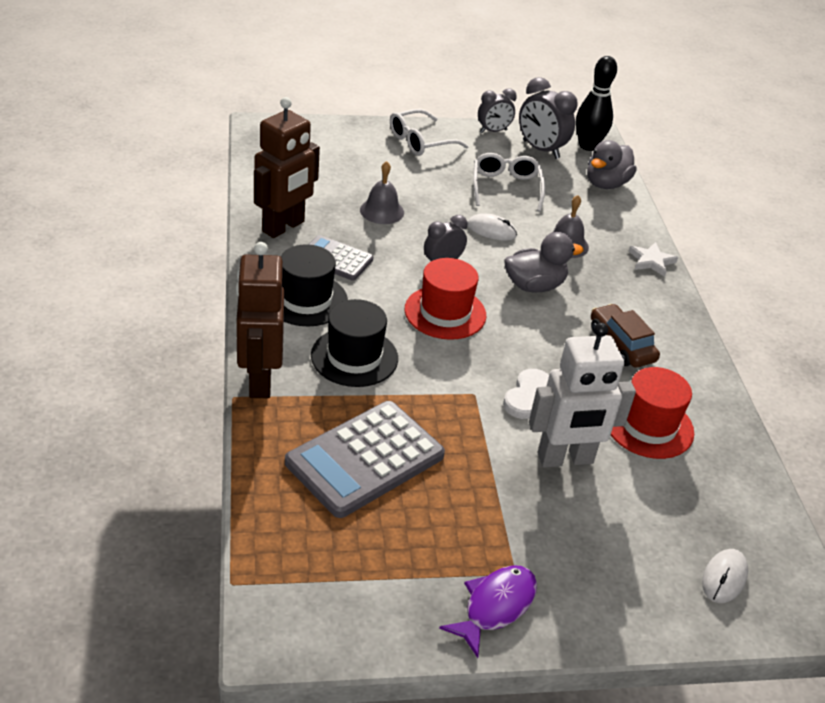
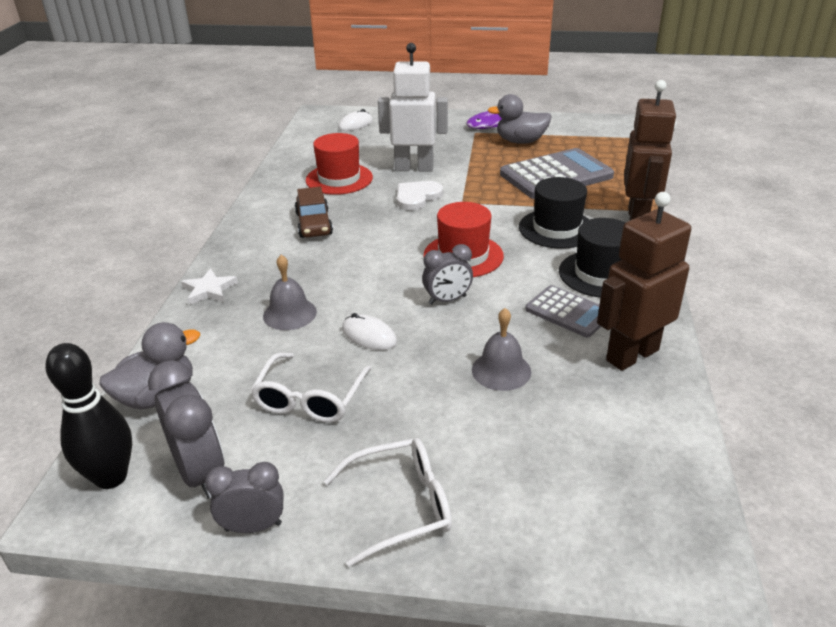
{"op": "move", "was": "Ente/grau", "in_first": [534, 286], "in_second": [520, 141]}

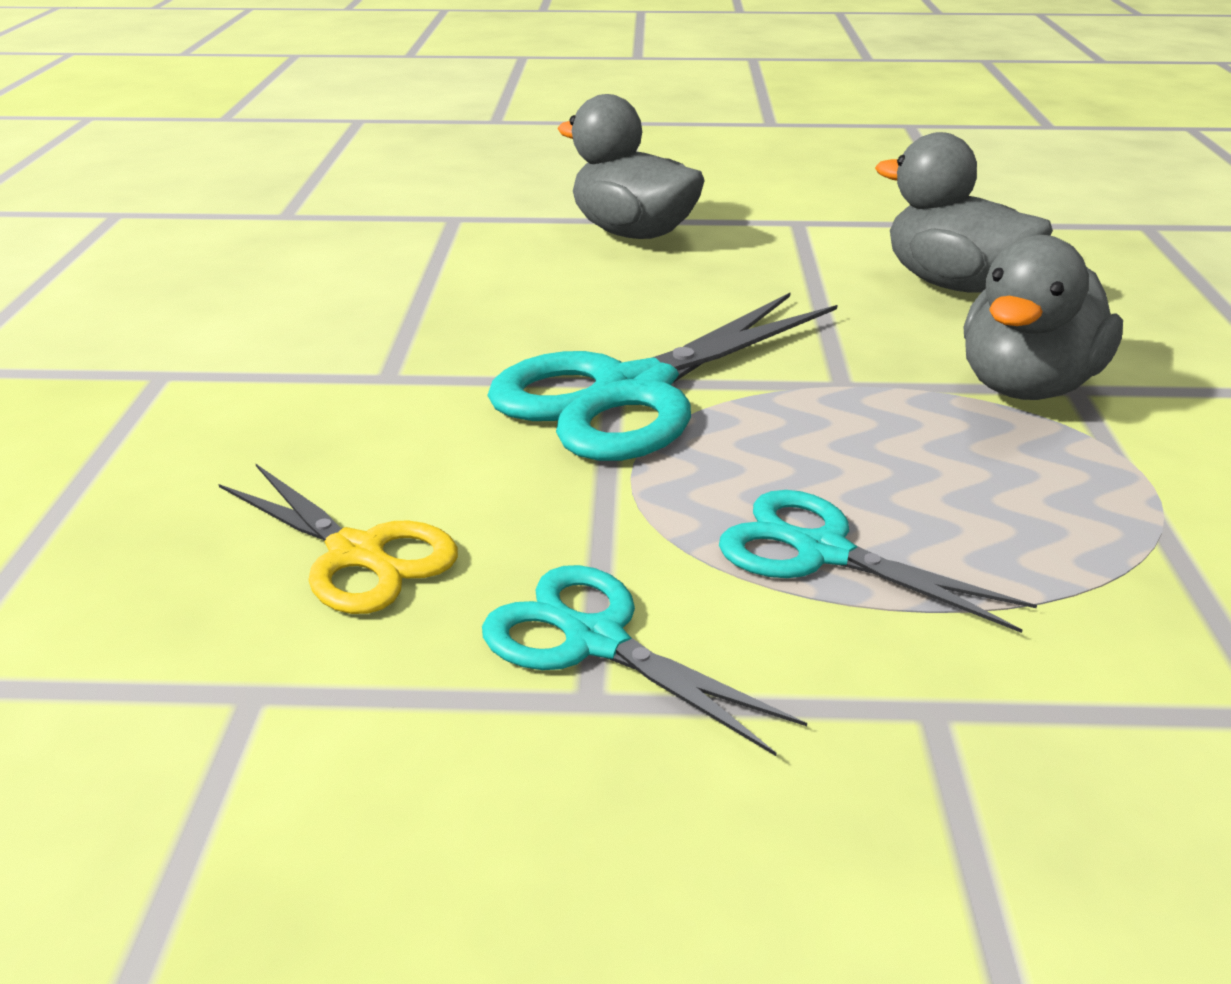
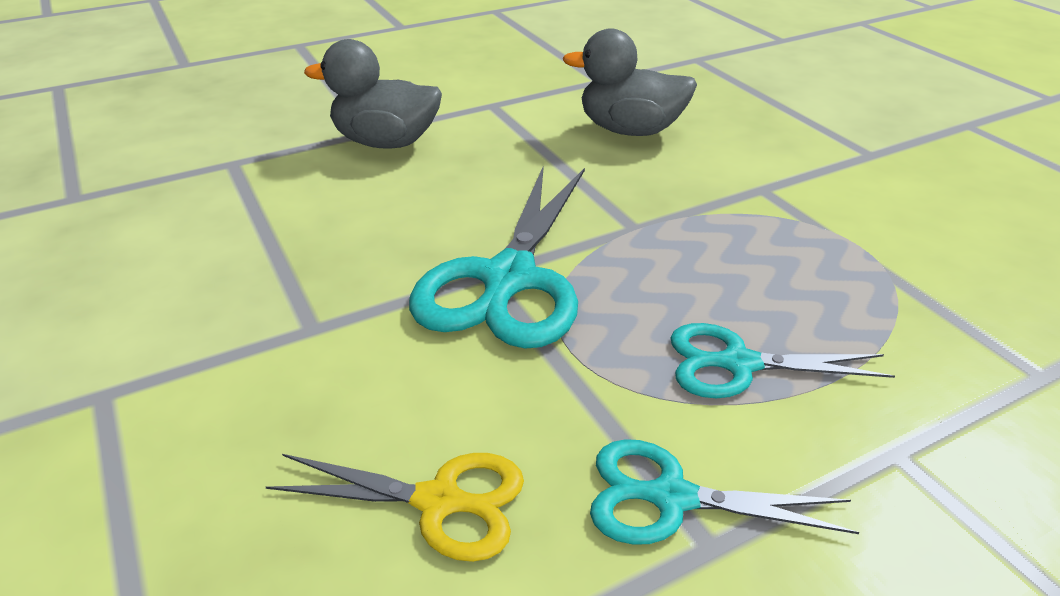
{"op": "delete", "was": "Ente/grau", "in_first": [1026, 386]}

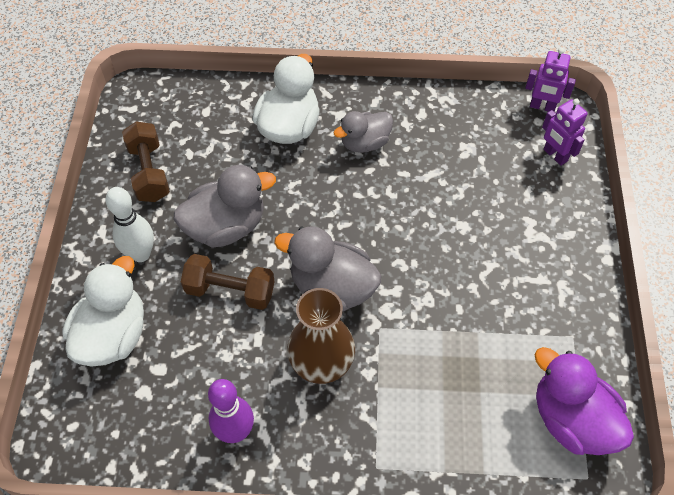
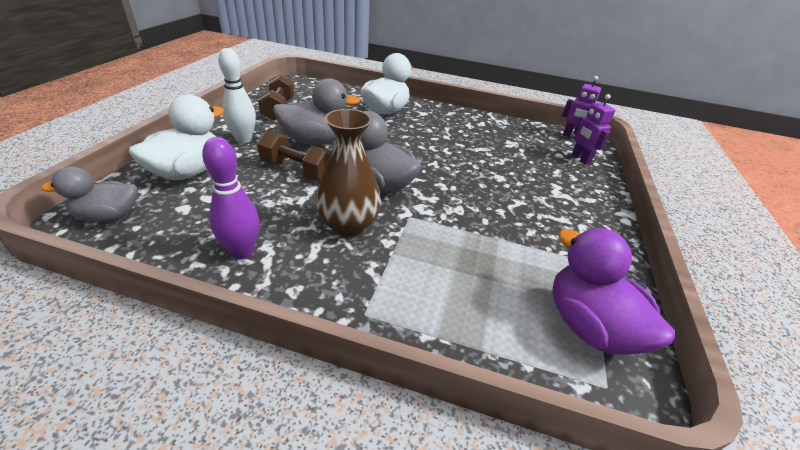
{"op": "move", "was": "Ente/grau", "in_first": [365, 143], "in_second": [109, 216]}

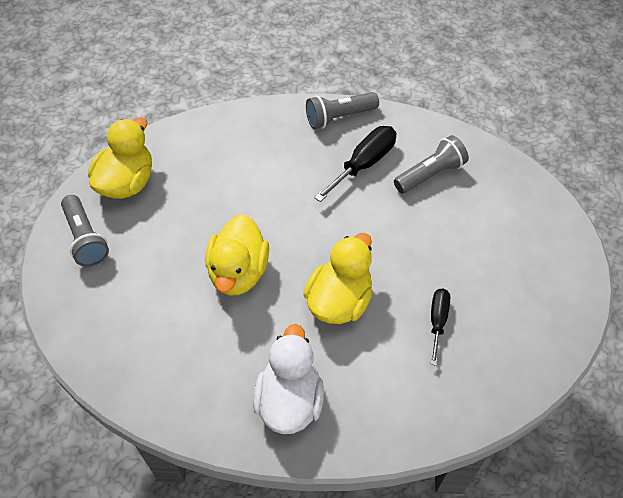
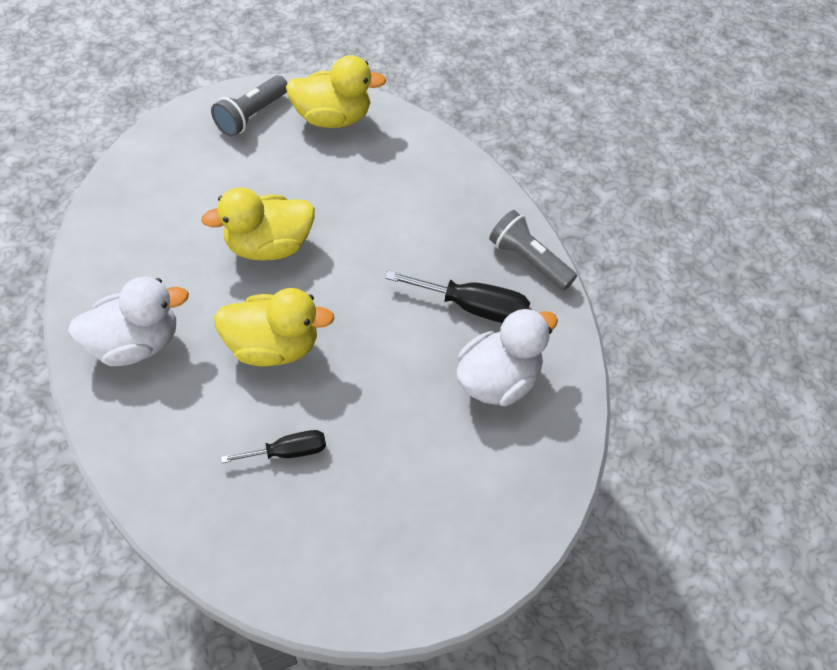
{"op": "replace", "was": "Taschenlampe/grau", "now": "Ente/weiß", "in_first": [430, 174], "in_second": [497, 380]}

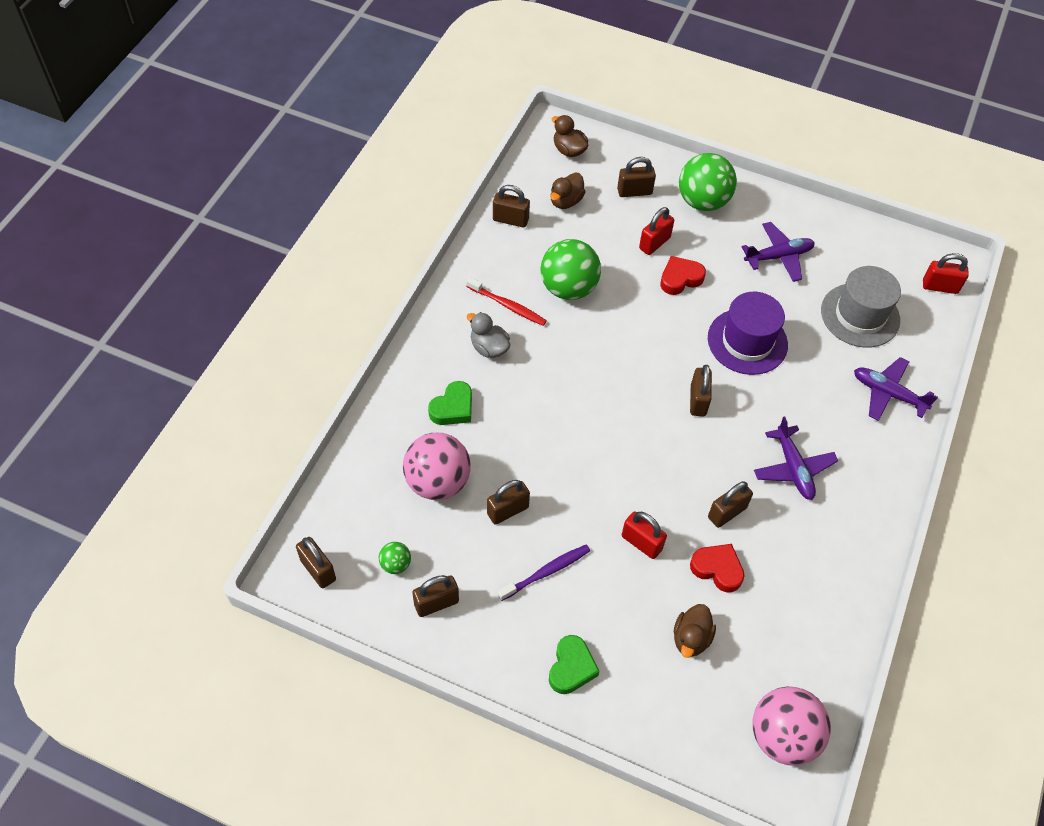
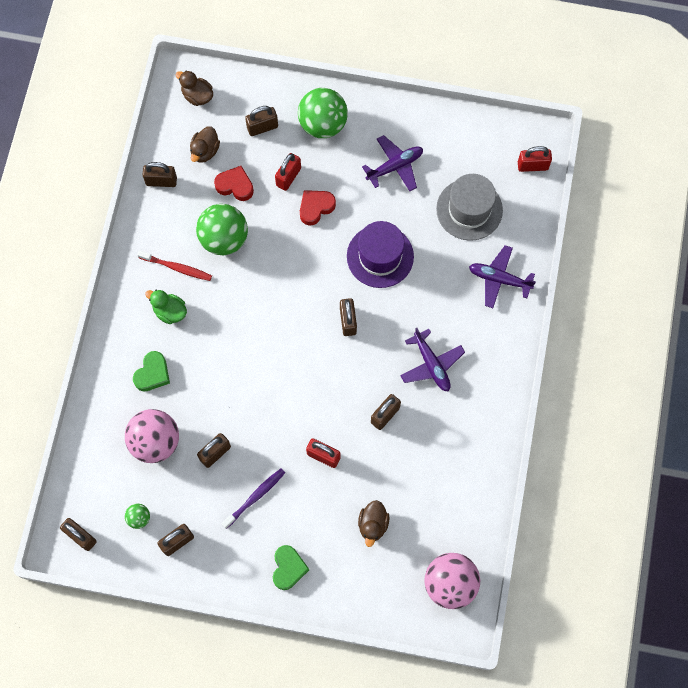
{"op": "recolor", "was": "Ente/grau", "now": "Ente/grün", "in_first": [489, 348], "in_second": [170, 311]}
{"op": "move", "was": "Herz/rot", "in_first": [717, 569], "in_second": [235, 186]}

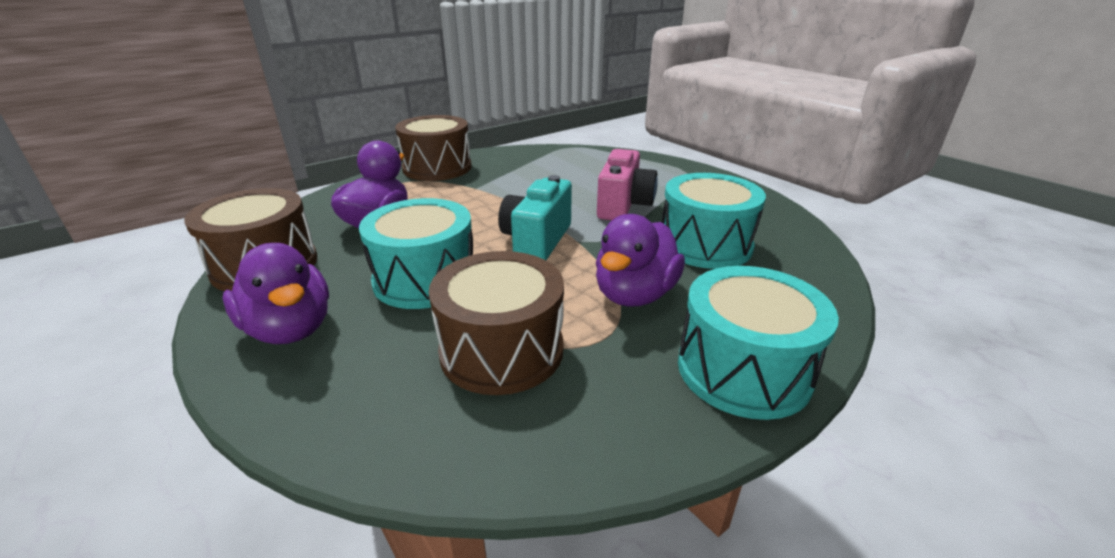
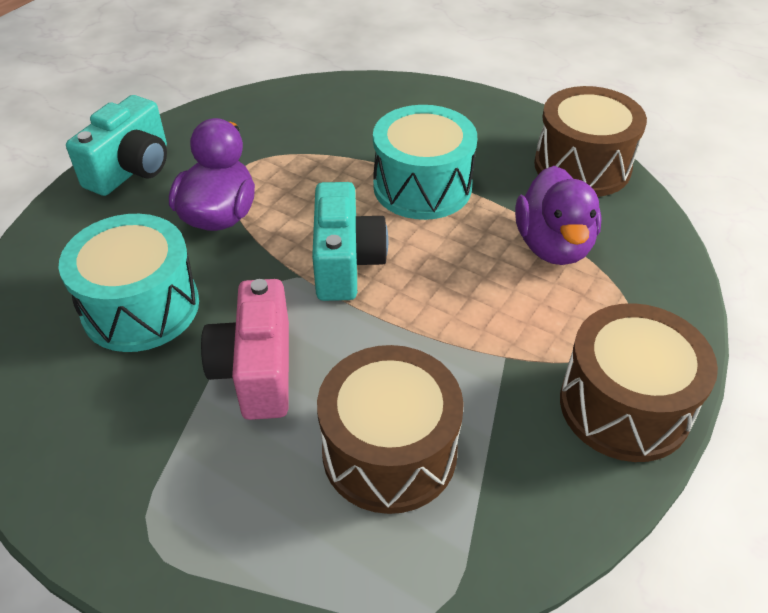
{"op": "delete", "was": "Ente/lila", "in_first": [290, 329]}
{"op": "move", "was": "Trommel/braun", "in_first": [501, 350], "in_second": [389, 451]}
{"op": "replace", "was": "Trommel/türkis", "now": "Kamera/türkis", "in_first": [743, 370], "in_second": [131, 169]}

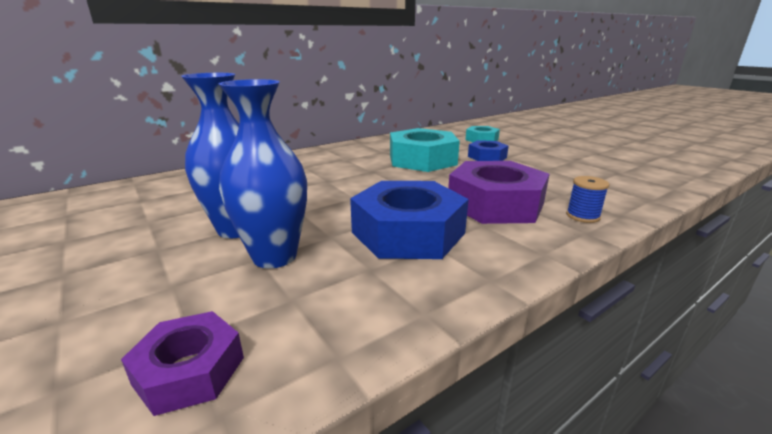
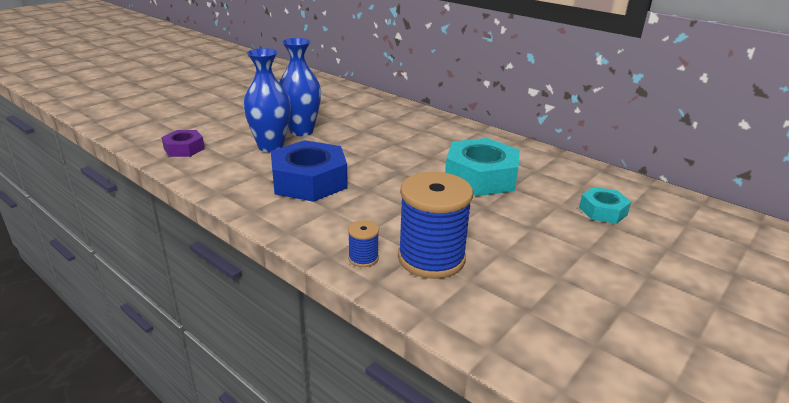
{"op": "delete", "was": "Sechskantmutter/lila", "in_first": [495, 204]}
{"op": "delete", "was": "Sechskantmutter/blau", "in_first": [487, 157]}
{"op": "insert", "now": "Garnrolle/blau", "in_second": [431, 258]}

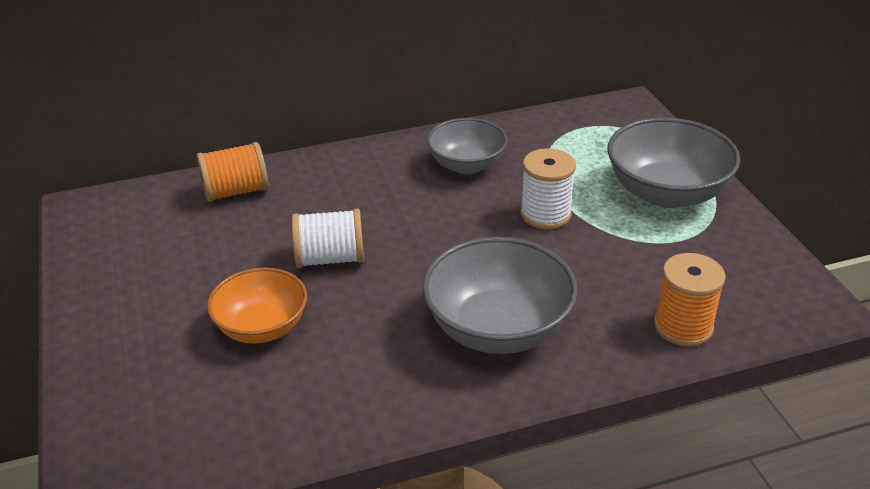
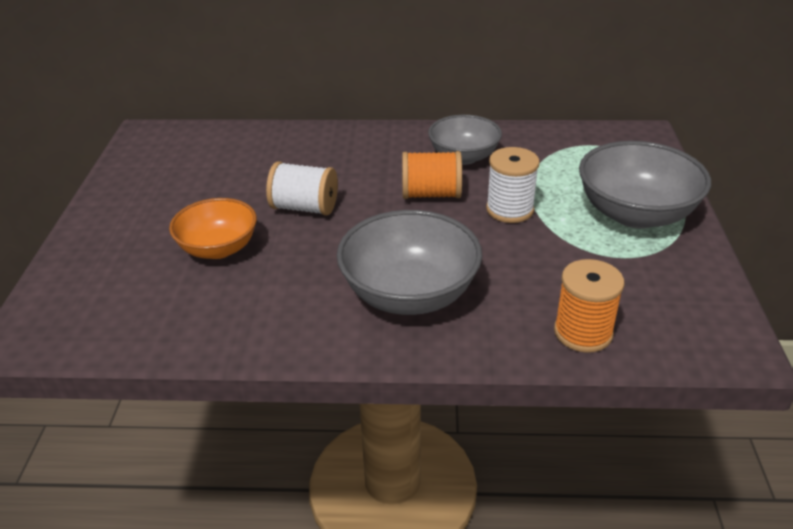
{"op": "move", "was": "Garnrolle/orange", "in_first": [236, 191], "in_second": [431, 194]}

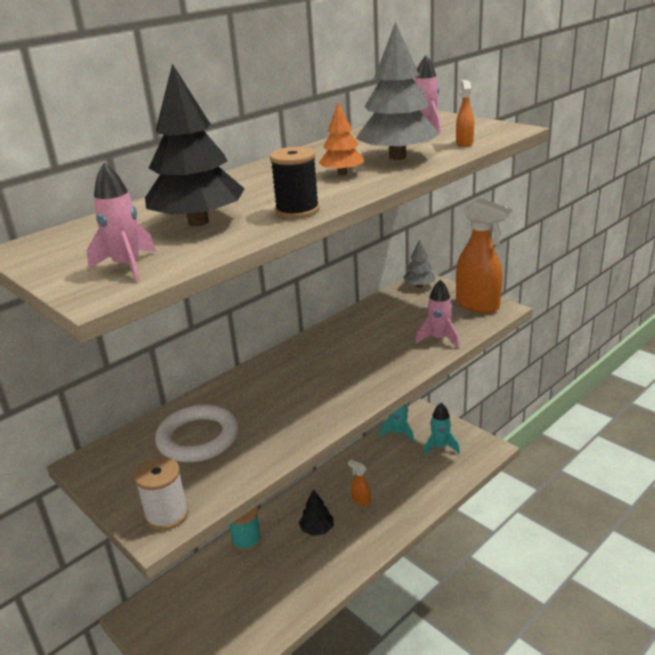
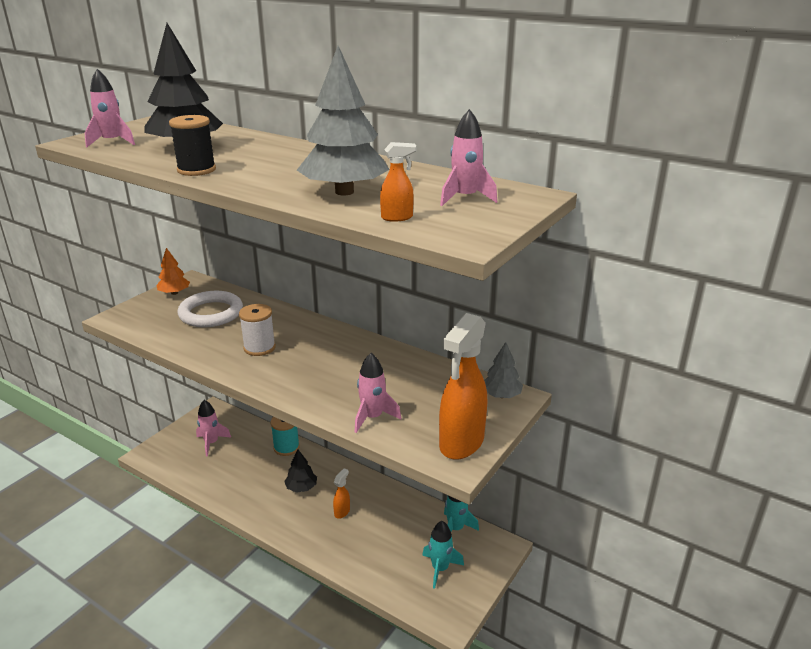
{"op": "move", "was": "Garnrolle/weiß", "in_first": [167, 515], "in_second": [259, 348]}
{"op": "move", "was": "Baum/orange", "in_first": [342, 173], "in_second": [174, 293]}
{"op": "insert", "now": "Rakete/rosa", "in_second": [211, 443]}

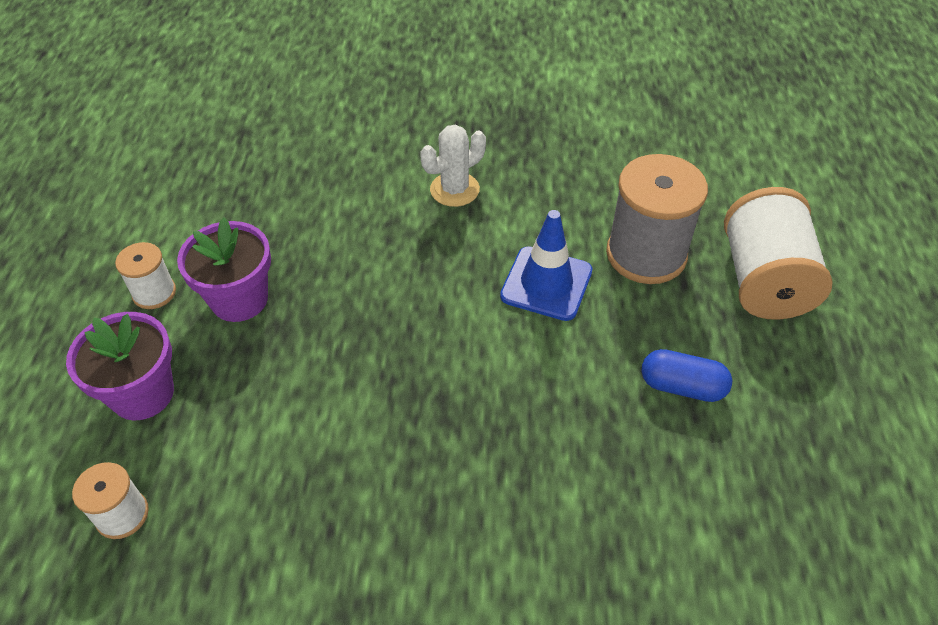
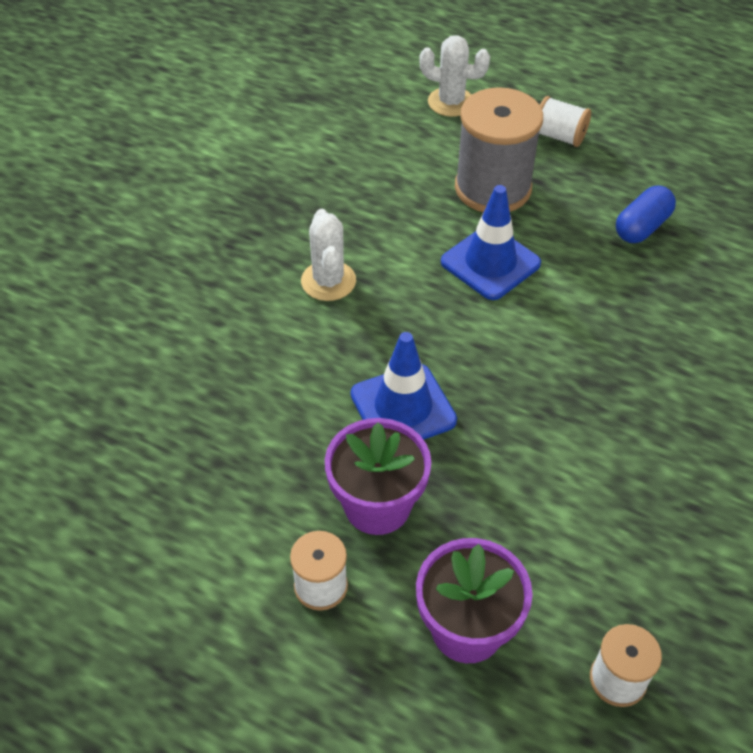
{"op": "resize", "was": "Garnrolle/weiß", "in_first": [763, 280], "in_second": [559, 136], "ratio": 0.52}
{"op": "insert", "now": "Leitkegel/blau", "in_second": [403, 407]}
{"op": "insert", "now": "Kaktus/weiß", "in_second": [451, 102]}

